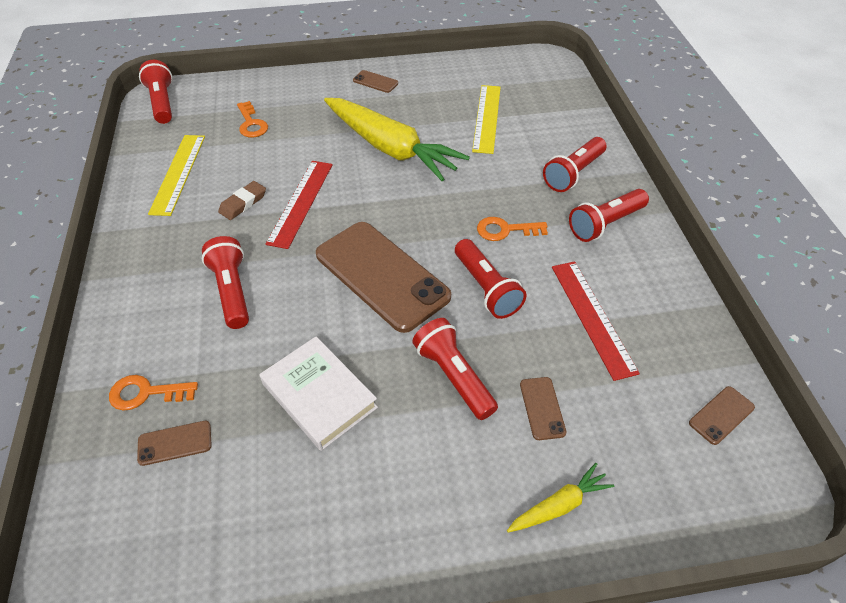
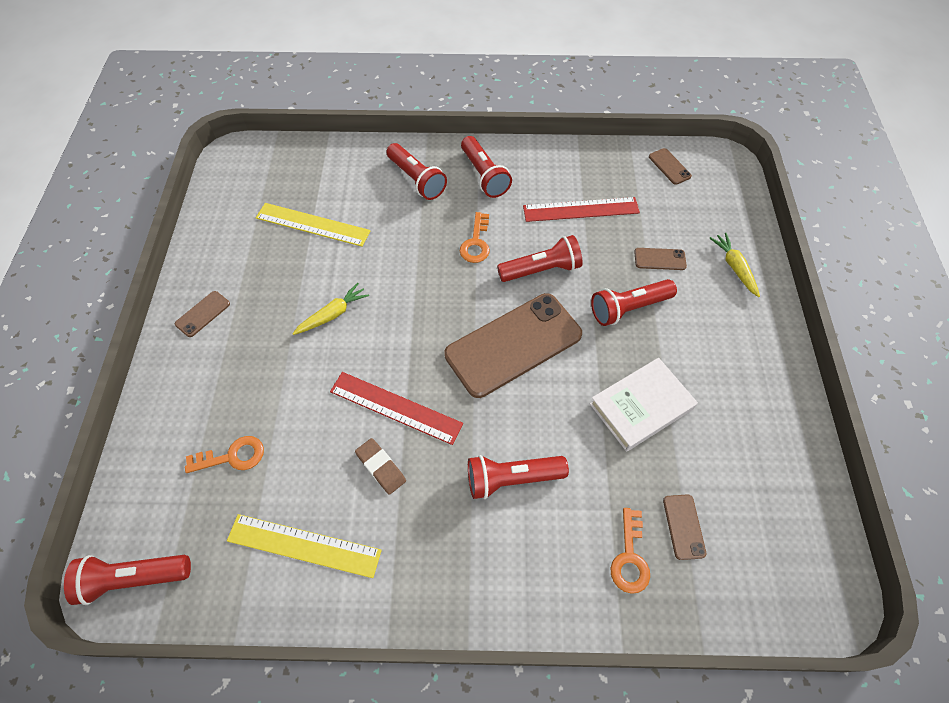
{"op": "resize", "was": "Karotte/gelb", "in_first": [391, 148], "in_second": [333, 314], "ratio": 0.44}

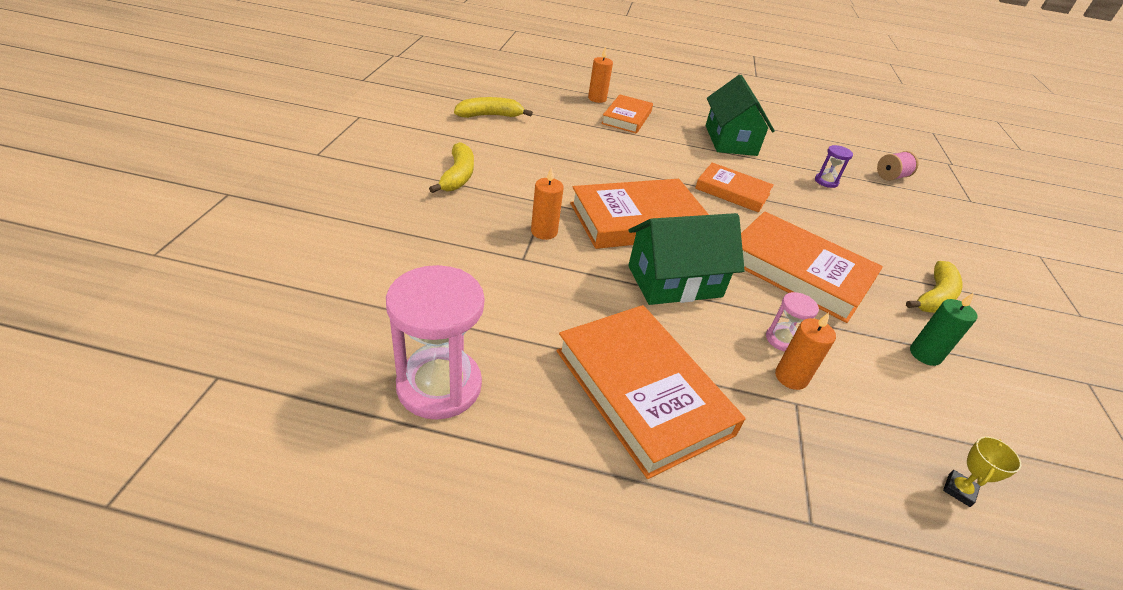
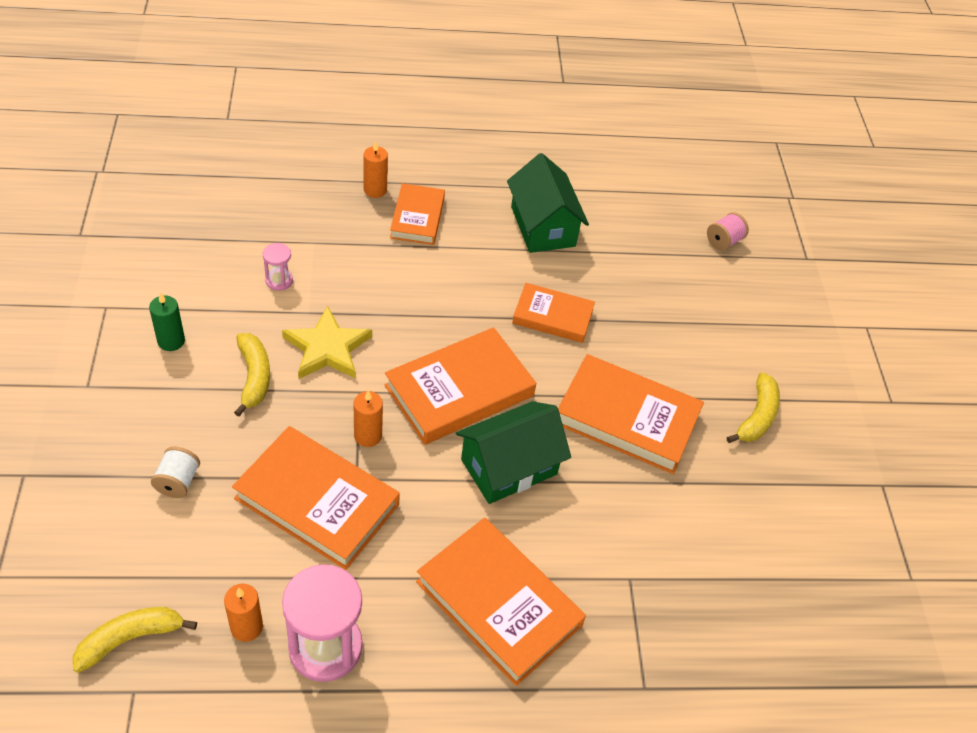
{"op": "move", "was": "Banane/gelb", "in_first": [489, 116], "in_second": [130, 639]}
{"op": "move", "was": "Sanduhr/rosa", "in_first": [782, 339], "in_second": [279, 280]}
{"op": "move", "was": "Kerze/orange", "in_first": [791, 377], "in_second": [246, 627]}
{"op": "delete", "was": "Sanduhr/lila", "in_first": [826, 181]}
{"op": "move", "was": "Kerze/grün", "in_first": [925, 354], "in_second": [171, 341]}
{"op": "delete", "was": "Pokal/gelb", "in_first": [959, 490]}
{"op": "insert", "now": "Garnrolle/weiß", "in_second": [178, 481]}
{"op": "insert", "now": "Buch/orange", "in_second": [317, 501]}
{"op": "insert", "now": "Stern/gelb", "in_second": [327, 348]}

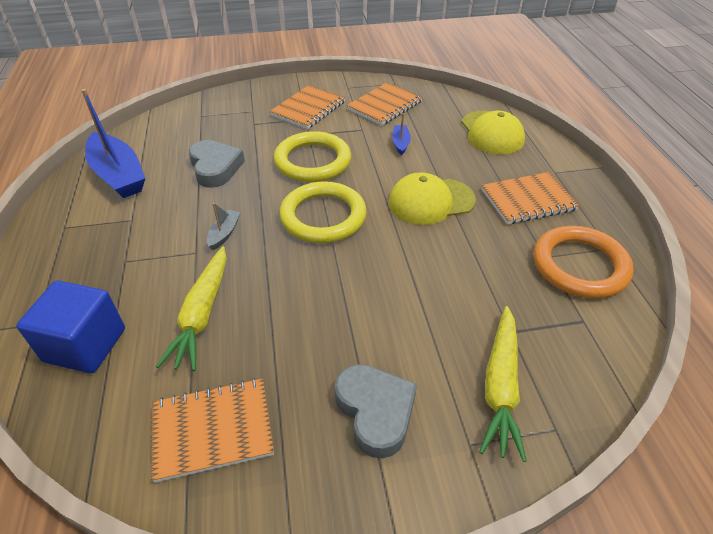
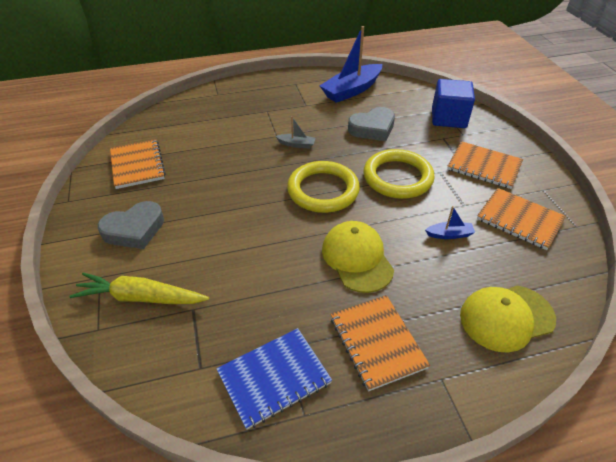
{"op": "move", "was": "Kubus/blau", "in_first": [85, 345], "in_second": [448, 118]}
{"op": "delete", "was": "Karotte/gelb", "in_first": [202, 314]}
{"op": "replace", "was": "Ring/orange", "now": "Notizbuch/blau", "in_first": [580, 266], "in_second": [274, 378]}

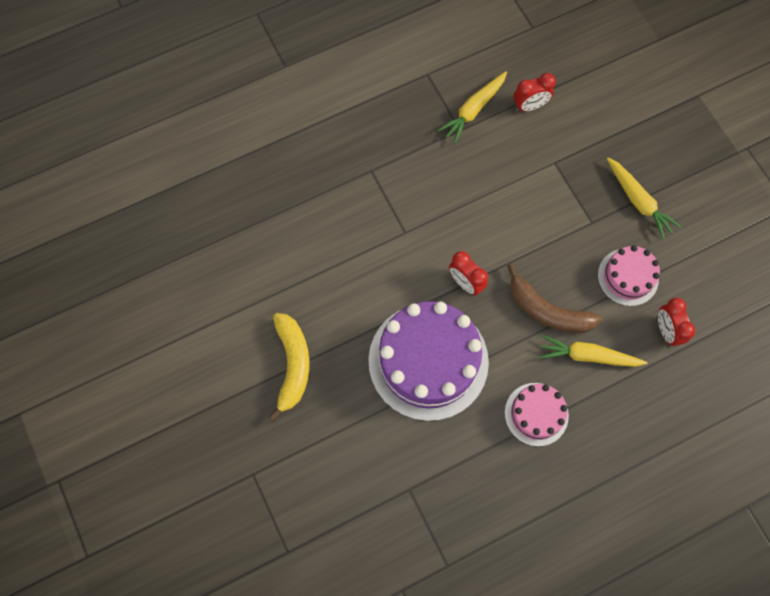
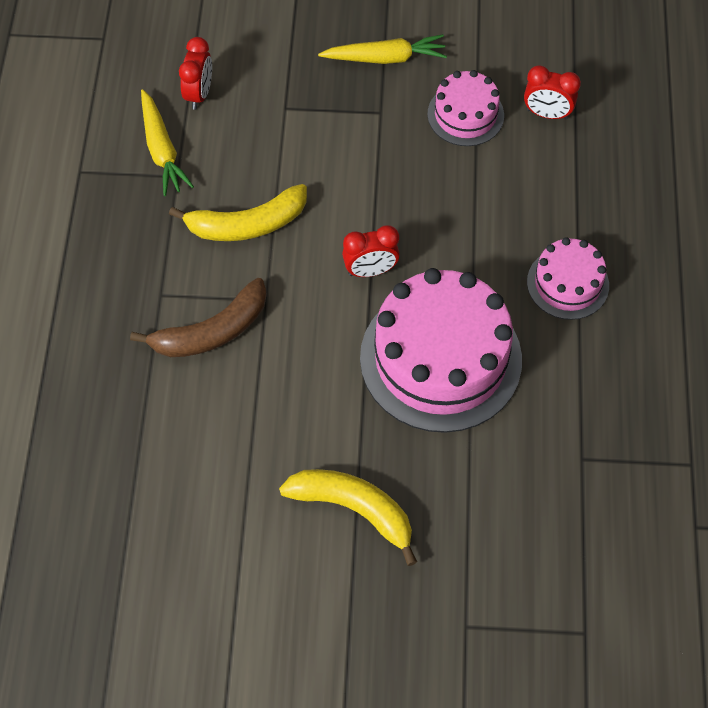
{"op": "recolor", "was": "Kuchen/lila", "now": "Kuchen/rosa", "in_first": [428, 361], "in_second": [440, 358]}
{"op": "move", "was": "Banane/braun", "in_first": [547, 310], "in_second": [211, 331]}
{"op": "delete", "was": "Karotte/gelb", "in_first": [588, 355]}
{"op": "insert", "now": "Banane/gelb", "in_second": [247, 224]}

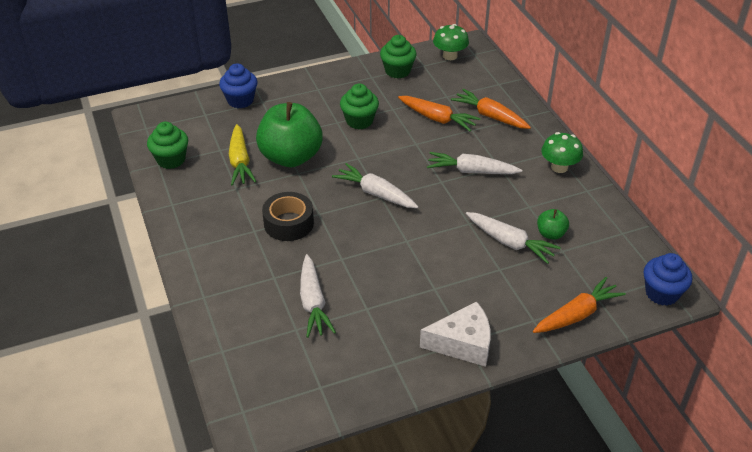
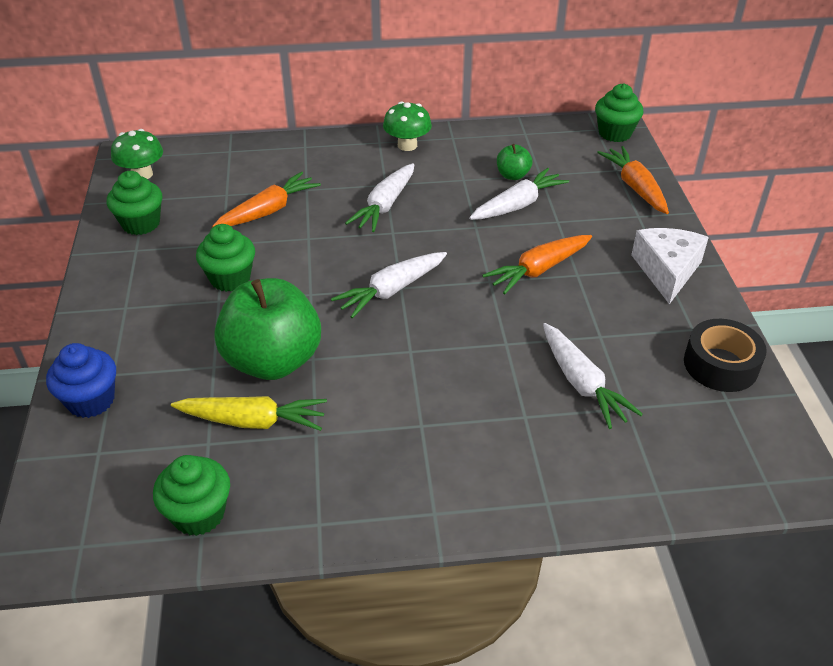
{"op": "move", "was": "Klebeband/schwarz", "in_first": [288, 223], "in_second": [720, 365]}
{"op": "rotate", "was": "Karotte/weiß", "in_first": [313, 302], "in_second": [581, 383], "clockwise": 60}
{"op": "move", "was": "Karotte/orange", "in_first": [490, 116], "in_second": [539, 270]}
{"op": "recolor", "was": "Muffin/blau", "now": "Muffin/grün", "in_first": [662, 293], "in_second": [615, 133]}

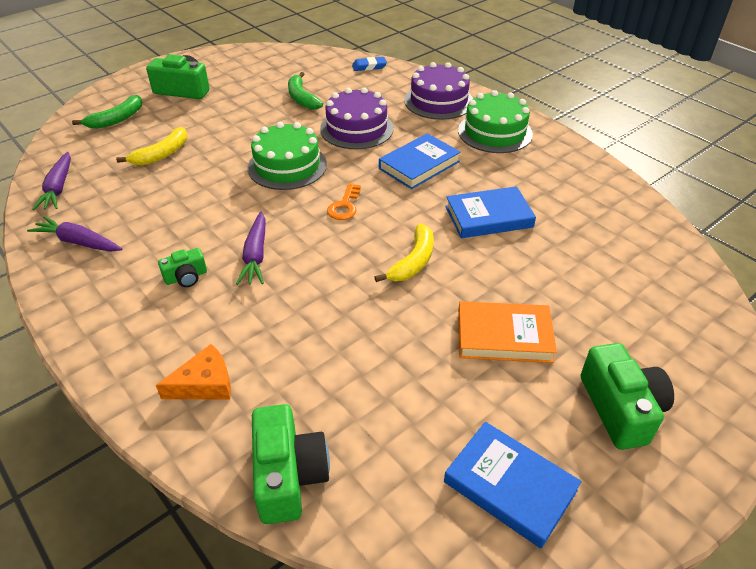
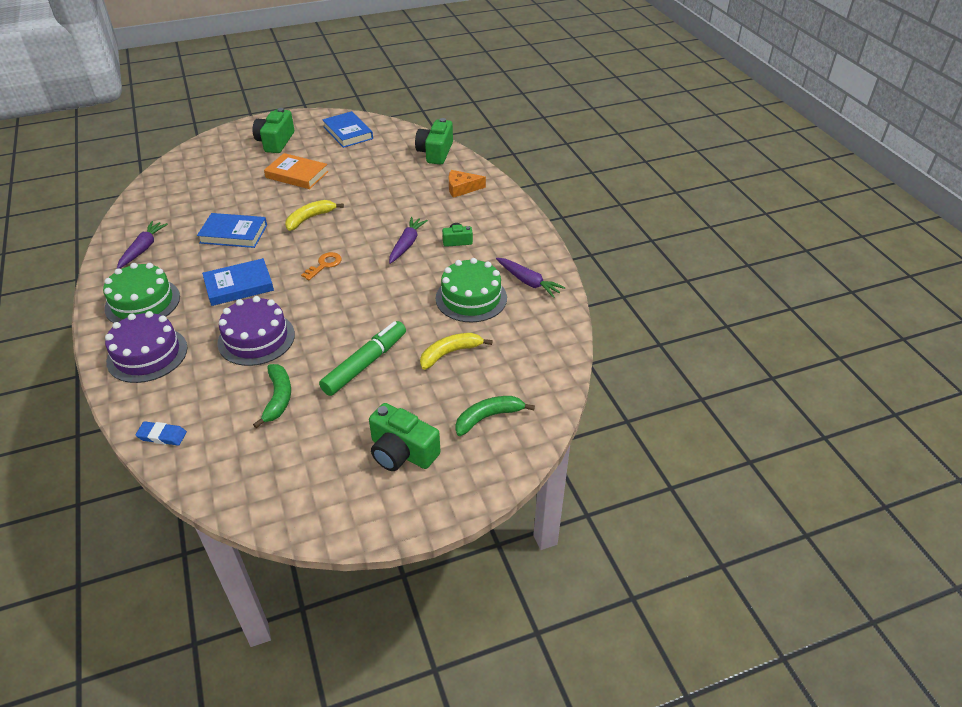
{"op": "move", "was": "Karotte/lila", "in_first": [58, 188], "in_second": [143, 249]}
{"op": "move", "was": "Kuchen/grün", "in_first": [287, 166], "in_second": [471, 298]}
{"op": "insert", "now": "Filzstift/grün", "in_second": [365, 364]}

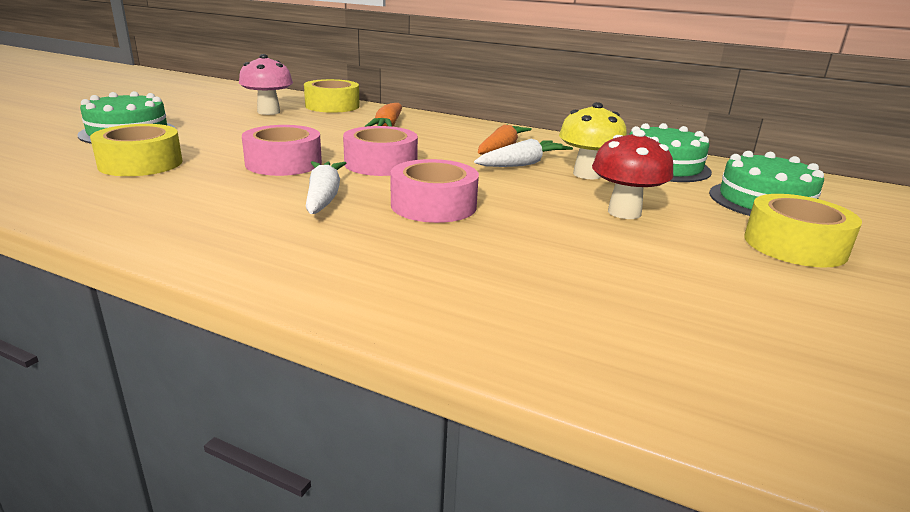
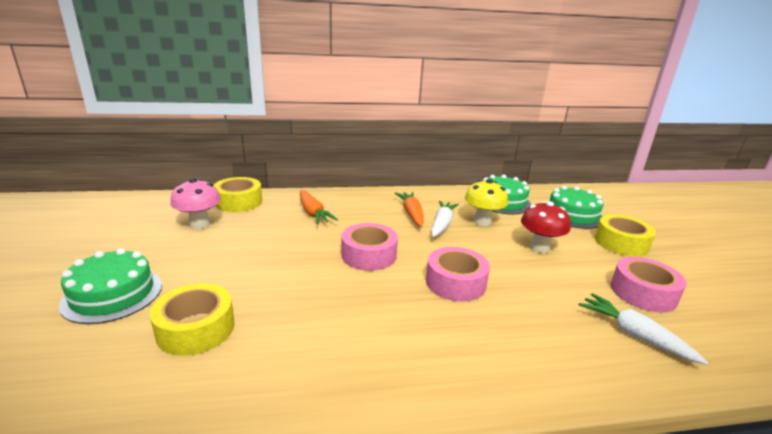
{"op": "move", "was": "Klebeband/rosa", "in_first": [283, 163], "in_second": [643, 293]}
{"op": "move", "was": "Karotte/weiß", "in_first": [324, 197], "in_second": [634, 335]}

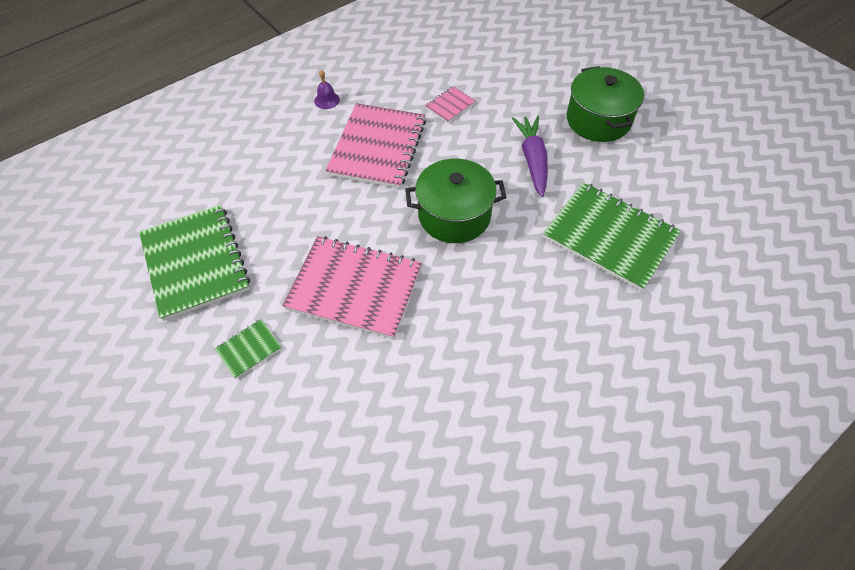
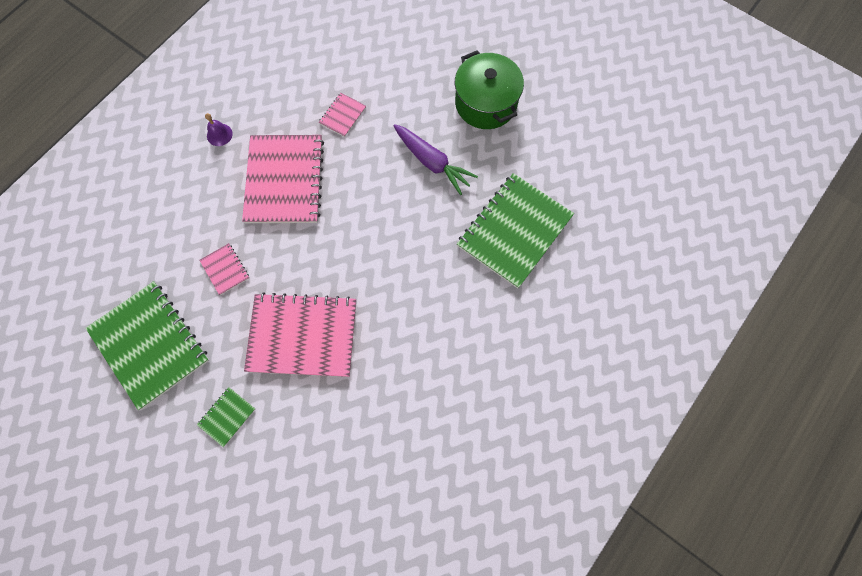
{"op": "delete", "was": "Kochtopf/grün", "in_first": [454, 215]}
{"op": "rotate", "was": "Karotte/lila", "in_first": [532, 159], "in_second": [432, 163], "clockwise": 150}
{"op": "rotate", "was": "Notizbuch/grün", "in_first": [609, 236], "in_second": [514, 231], "clockwise": -75}
{"op": "insert", "now": "Notizbuch/rosa", "in_second": [225, 269]}

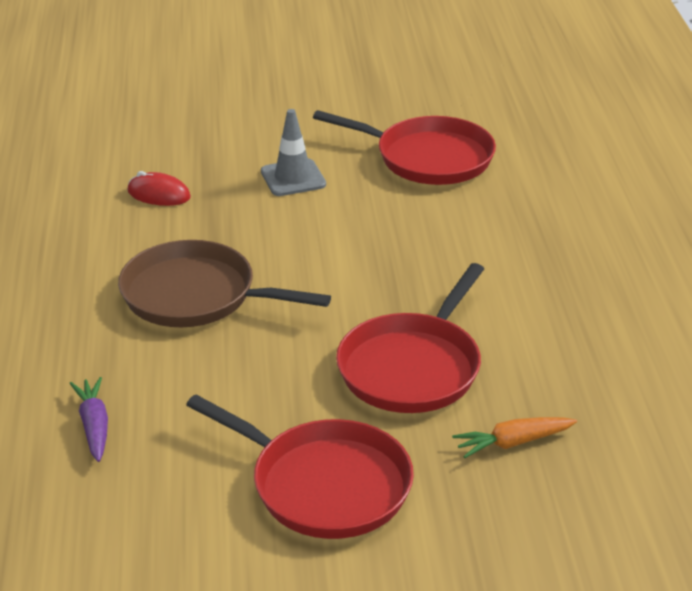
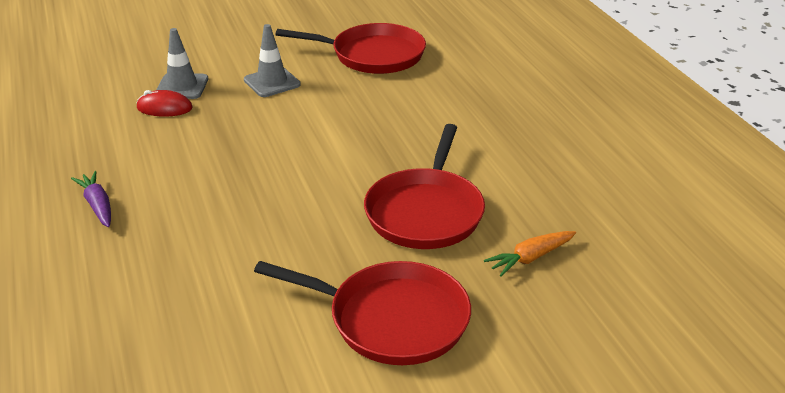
{"op": "move", "was": "Karotte/lila", "in_first": [94, 426], "in_second": [98, 205]}
{"op": "delete", "was": "Pfanne/braun", "in_first": [195, 295]}
{"op": "insert", "now": "Leitkegel/grau", "in_second": [182, 86]}

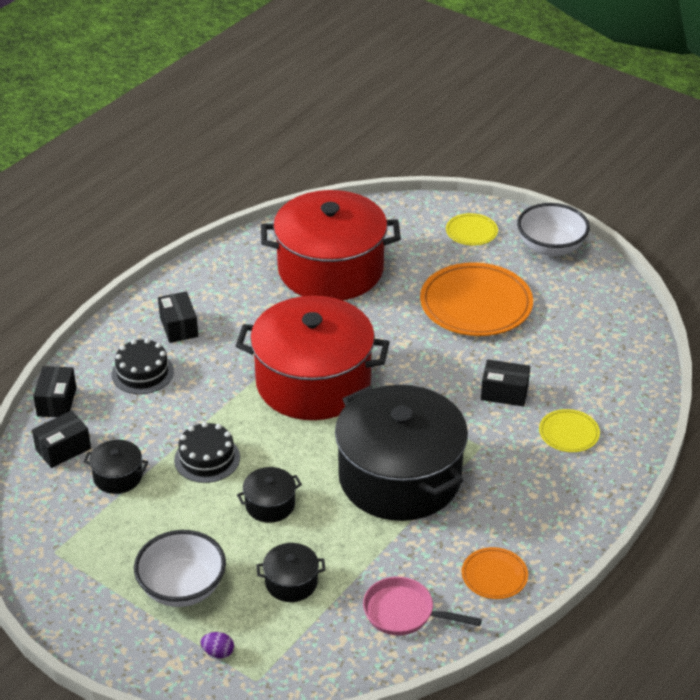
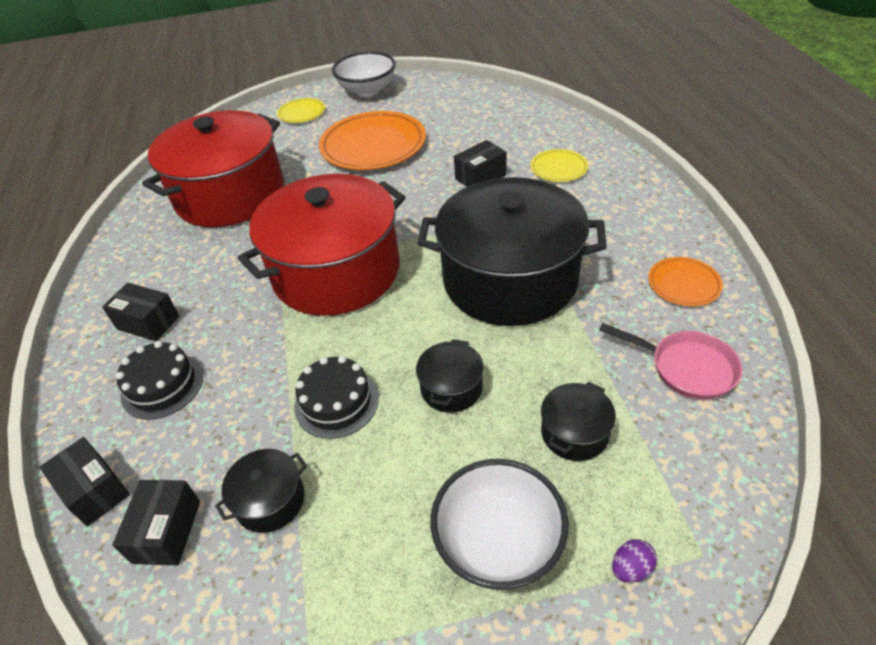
{"op": "rotate", "was": "Pfanne/rosa", "in_first": [404, 613], "in_second": [686, 368], "clockwise": -120}

